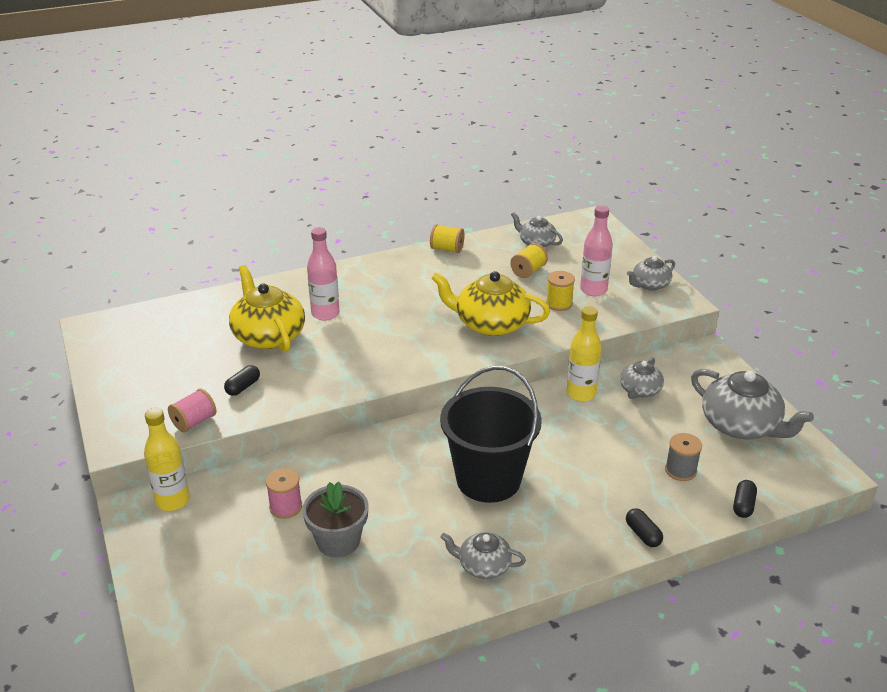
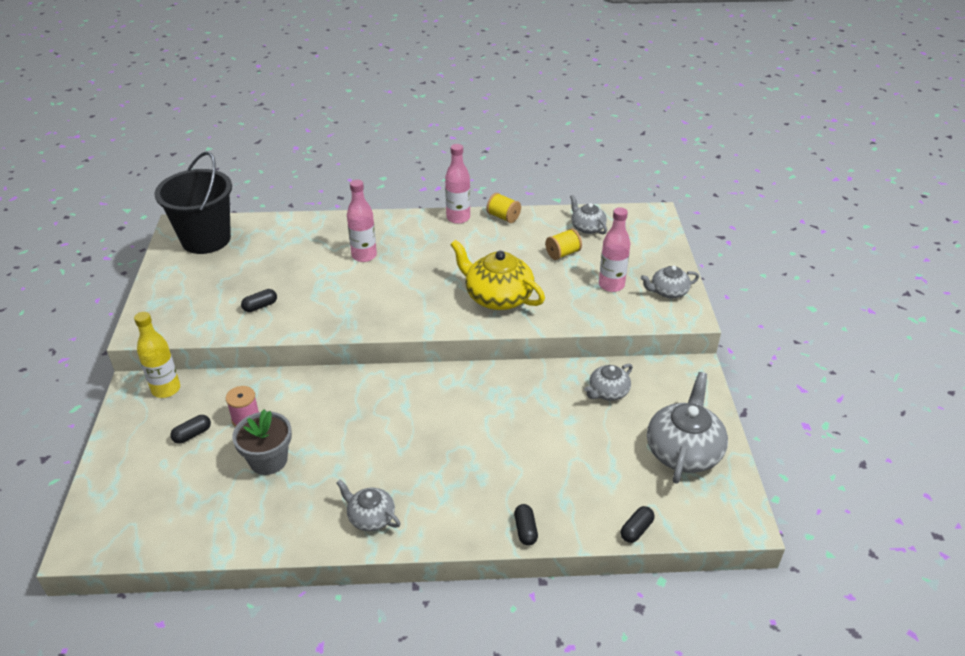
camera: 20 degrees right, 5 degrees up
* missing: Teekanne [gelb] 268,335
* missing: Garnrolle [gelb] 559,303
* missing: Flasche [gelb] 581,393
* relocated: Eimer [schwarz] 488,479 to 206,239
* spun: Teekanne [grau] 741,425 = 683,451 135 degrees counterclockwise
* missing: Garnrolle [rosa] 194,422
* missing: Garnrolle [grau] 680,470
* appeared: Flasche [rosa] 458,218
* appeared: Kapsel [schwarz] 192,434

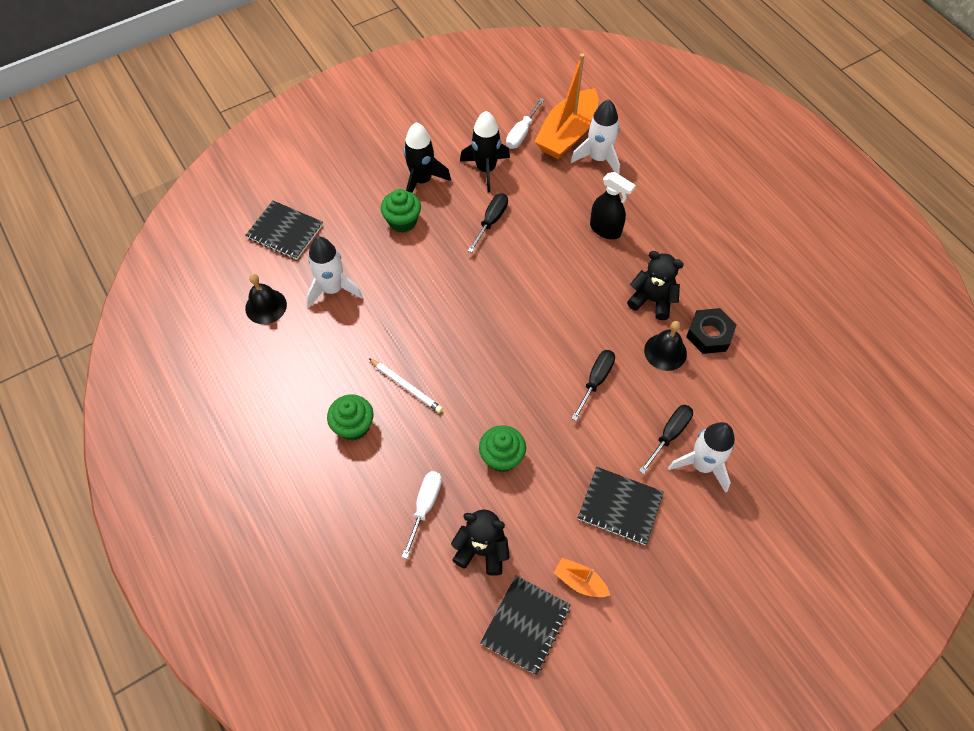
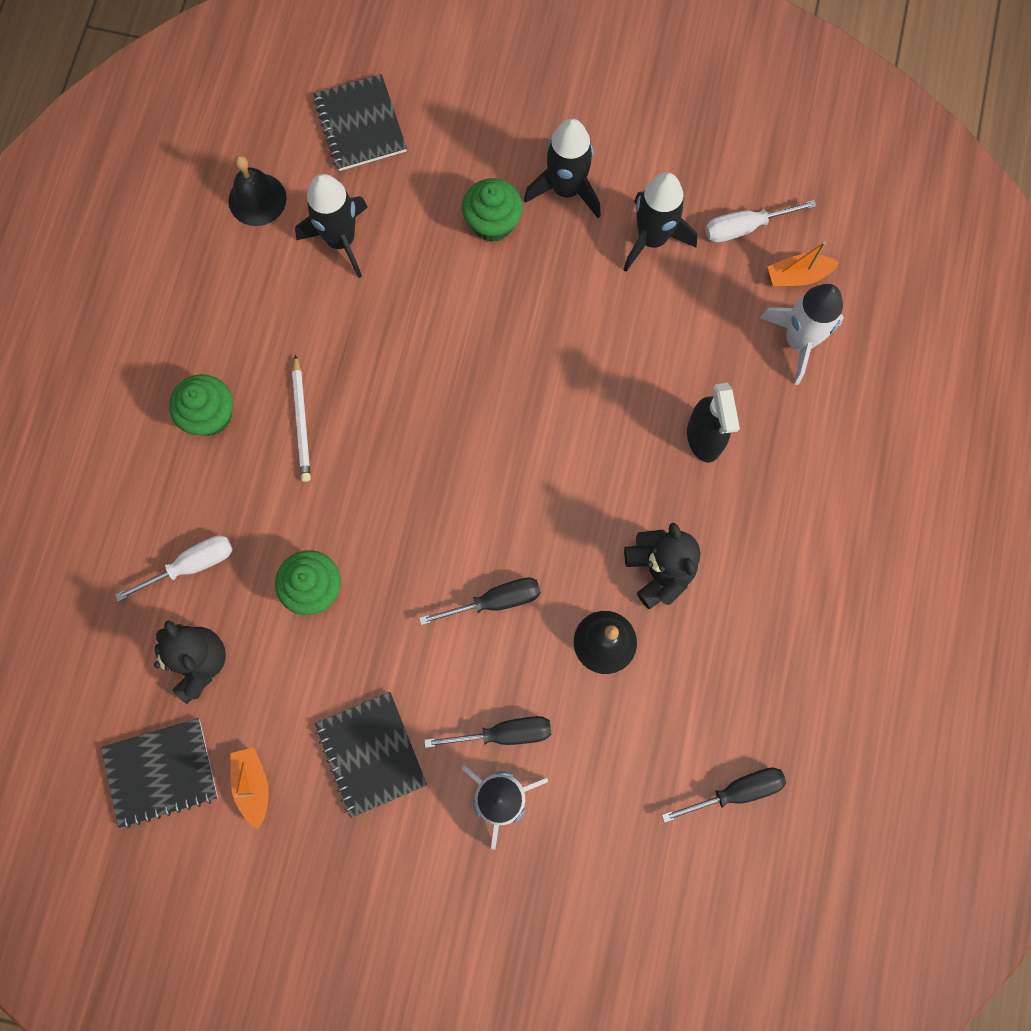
camera: 45 degrees right, 15 degrees up
* size: Boot [orange] 567,134 = 798,276 x0.47
* relocated: Schraubenzieher [schwarz] 491,221 to 737,791
* colour: Rakete [weiß] 333,289 to Rakete [schwarz] 341,240
* missing: Sechskantmutter [schwarz] 709,334

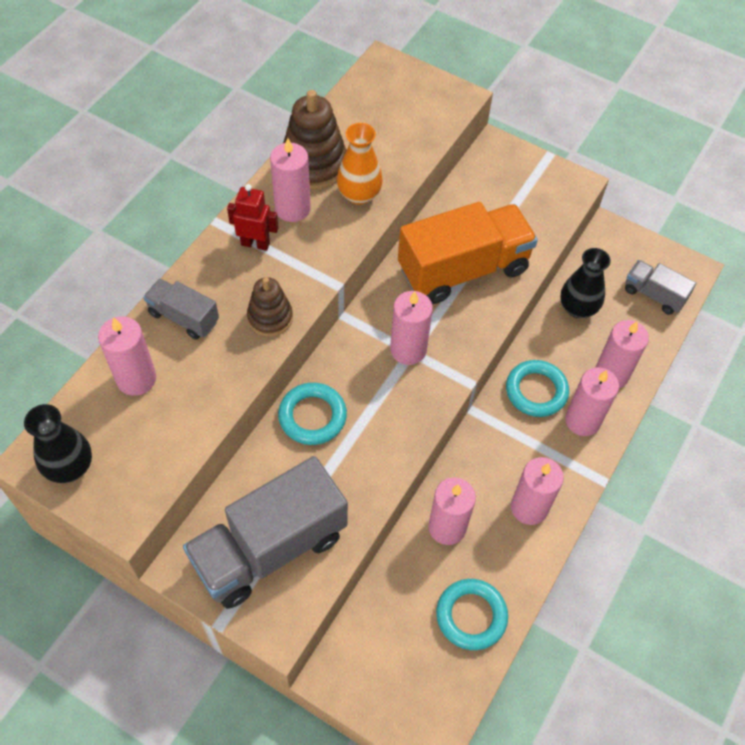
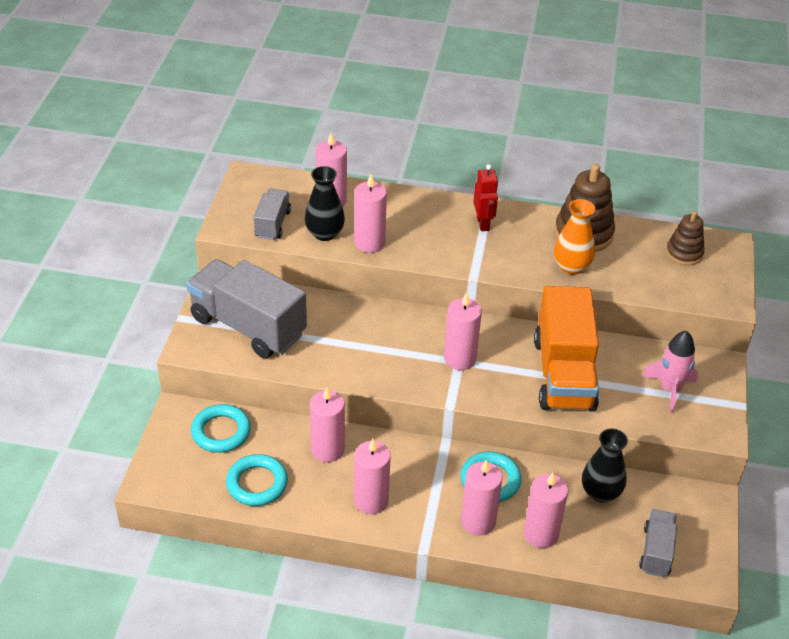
camera: 70 degrees right, 15 degrees down
* relocated: Kerze [rosa] 292,208 to 369,242
* spun: Lastwagen [orange] 463,269 = 563,374 45 degrees clockwise
* relocated: Stapelspielzeug [braun] 270,317 to 684,253
* relocated: Lastwagen [grau] 184,317 to 272,224
* relocated: Ring [türkis] 312,416 to 221,432
* relocated: Vase [schwarz] 70,467 to 324,233
* appeared: Rakete [rosa] 669,389

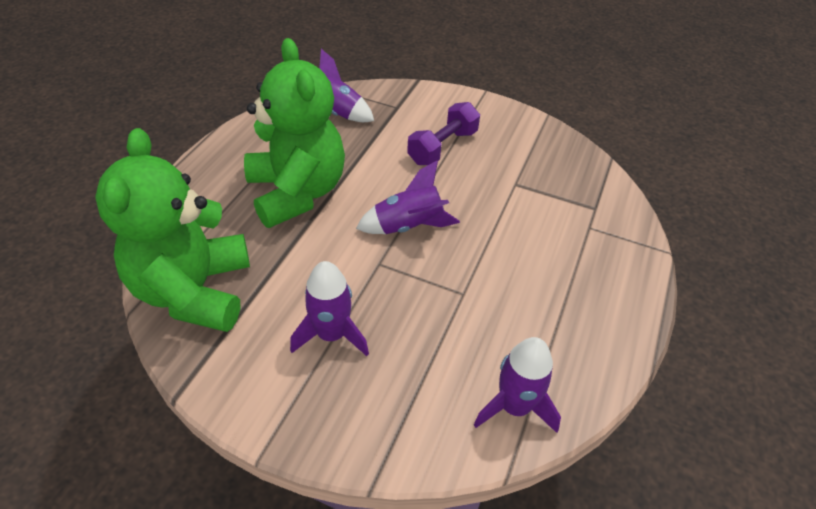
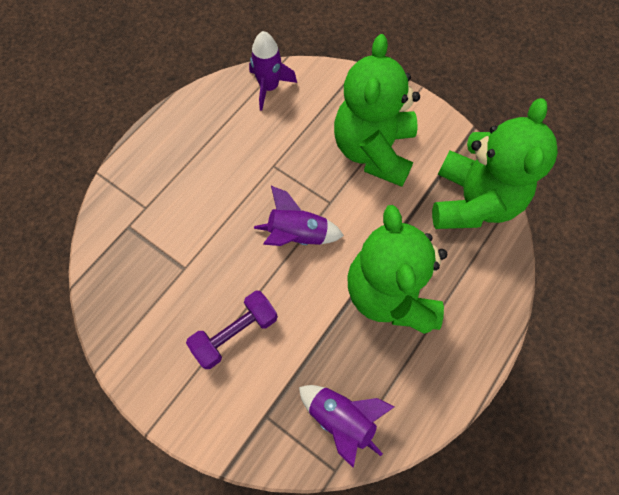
camera: 165 degrees left, 20 degrees up
* exchanged: Rakete [lila] 331,335 to Teddybär [grün] 373,150

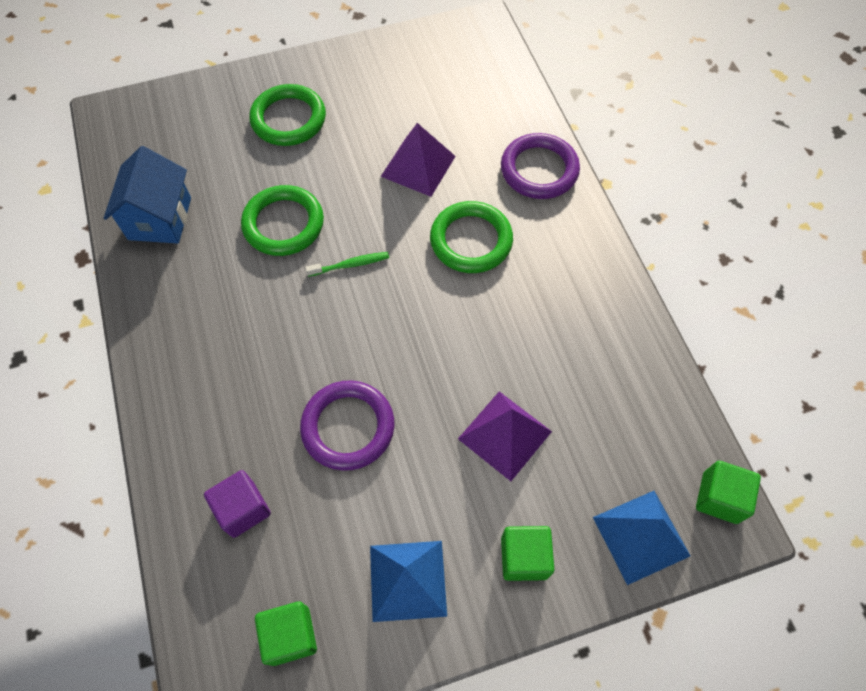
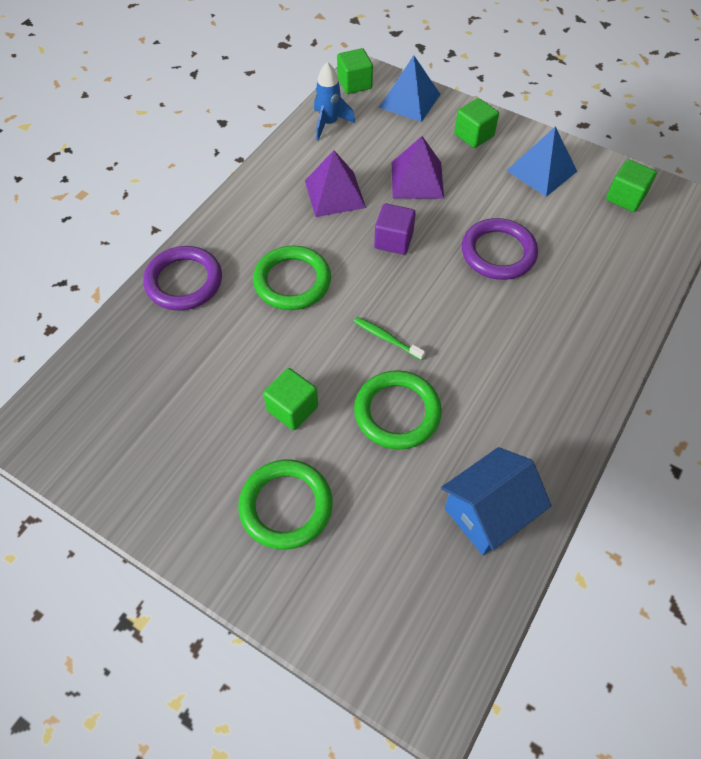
camera: 130 degrees left, 5 degrees down
* relocated: Pyramide [lila] 418,166 to 335,194
* relocated: Kubus [lila] 243,509 to 393,240
* appeared: Rakete [blau] 329,124
* appeared: Kubus [grün] 292,408

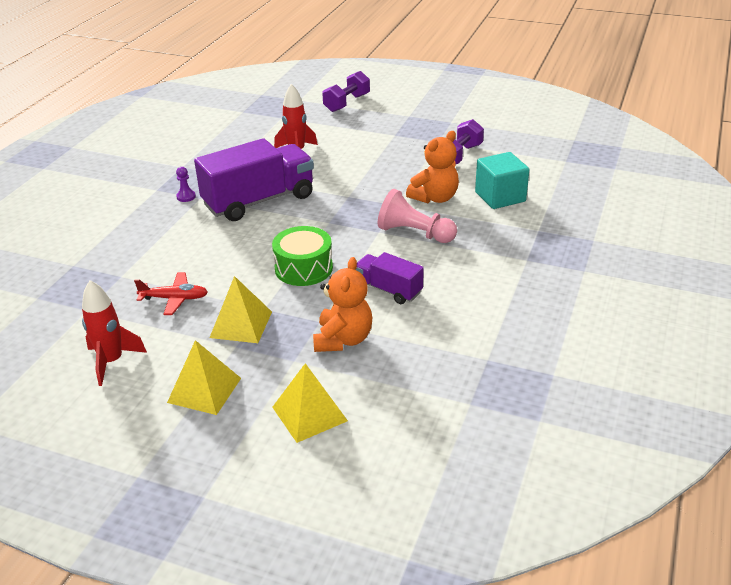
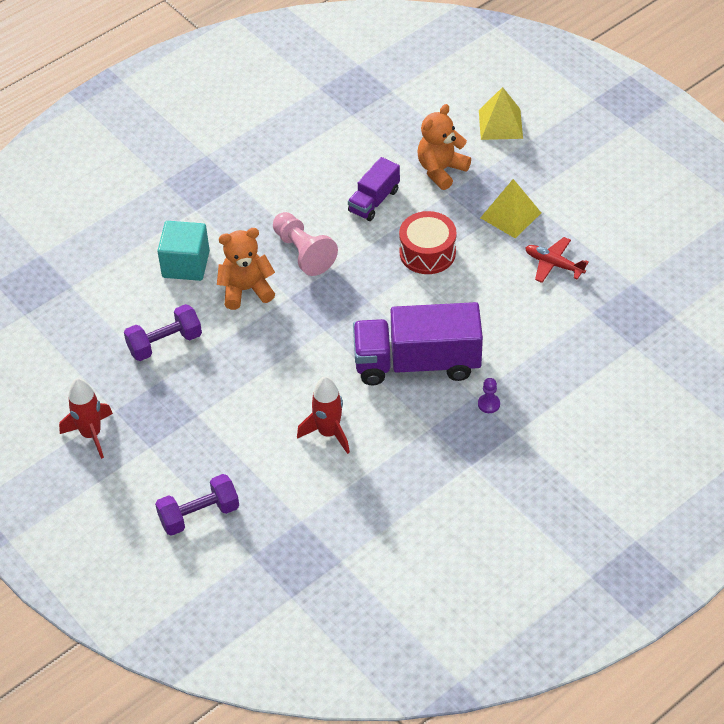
camera: 150 degrees left, 15 degrees up
* colour: Trommel [grün] 303,268 to Trommel [rot] 427,252
* spun: Lastwagen [lila] 388,289 = 374,201 60 degrees clockwise
* relocated: Rakete [rot] 112,361 to 91,434
* missing: Pyramide [gelb] 204,390

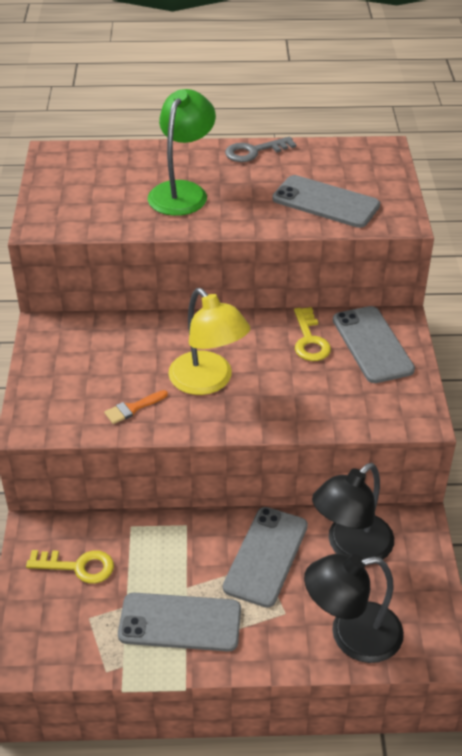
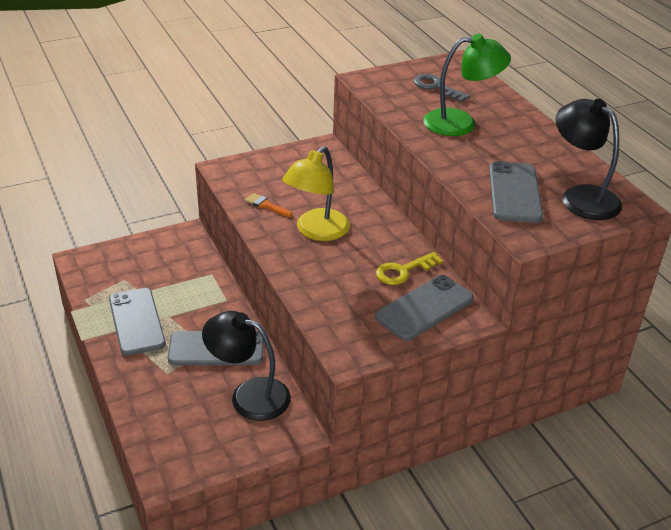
camera: 65 degrees right, 5 degrees down
* relocated: Schlüssel [grau] 254,151 to 436,87
* missing: Schlüssel [gelb] 78,566
* relocated: Lampe [schwarz] 351,635 to 581,197

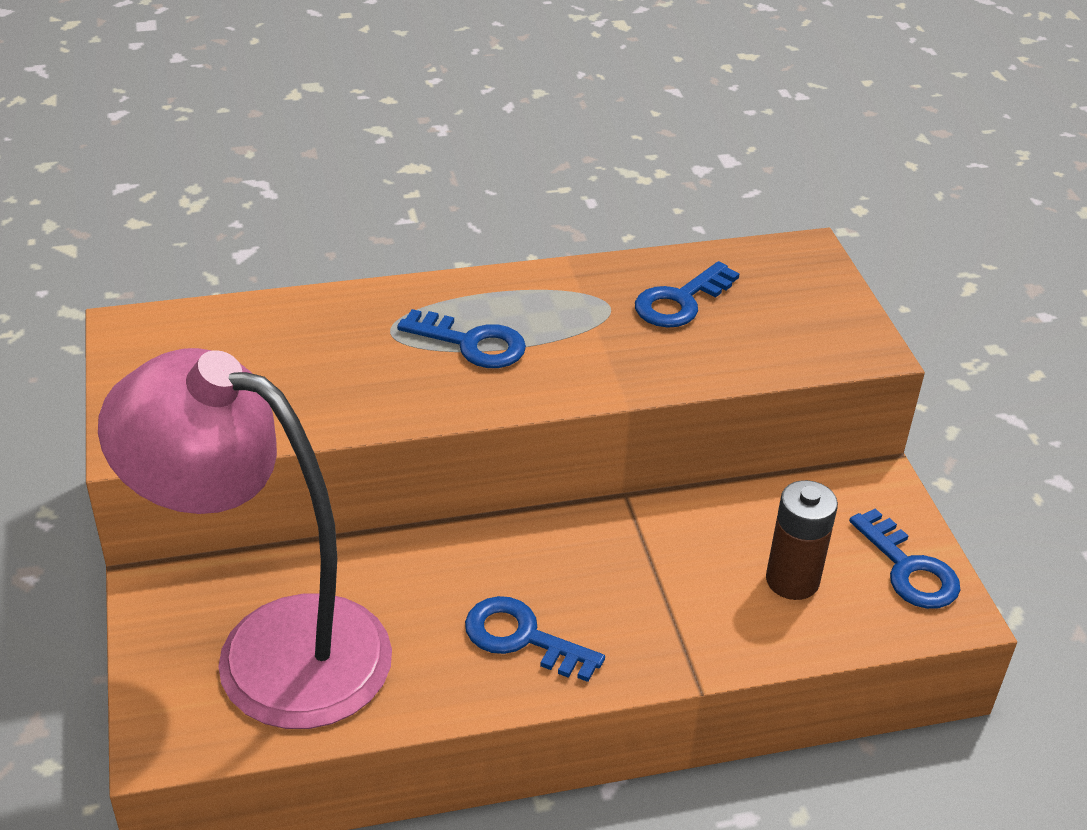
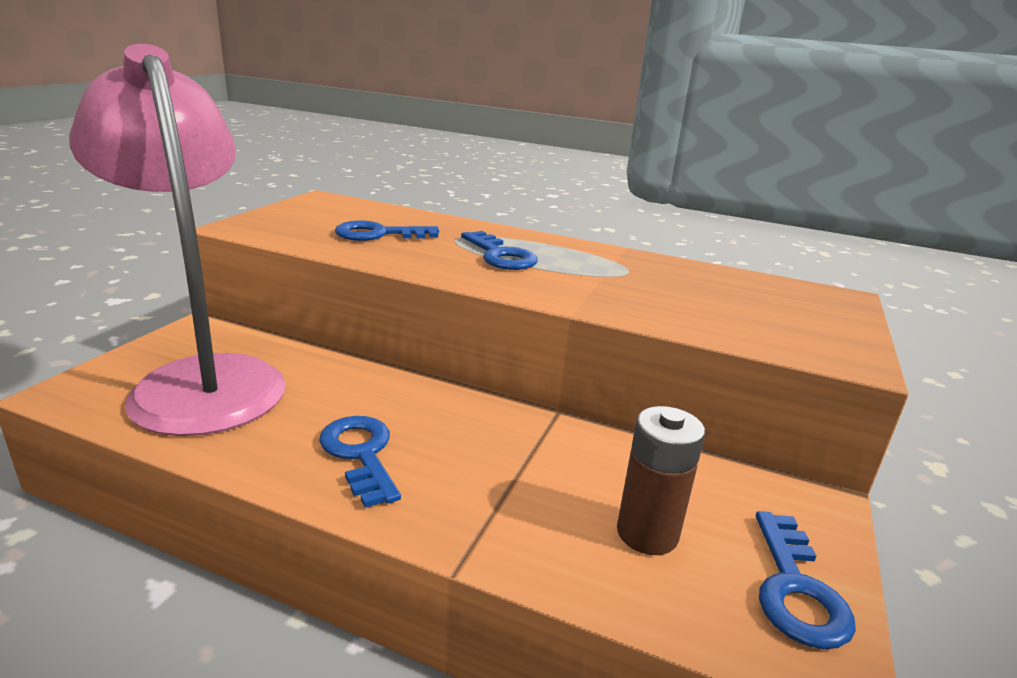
camera: 35 degrees right, 15 degrees down
* relocated: Schlüssel [blau] 680,301 to 379,234

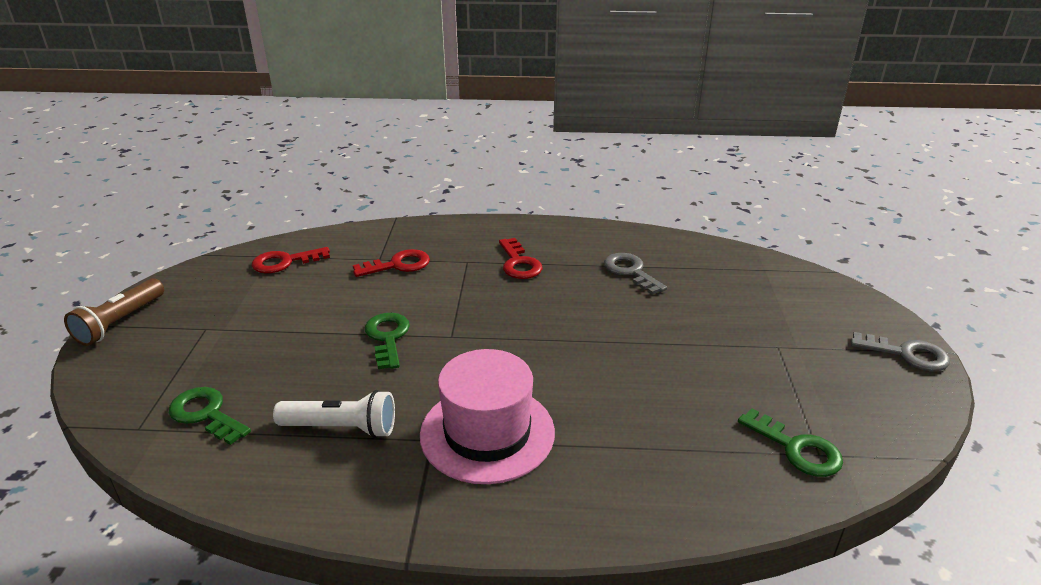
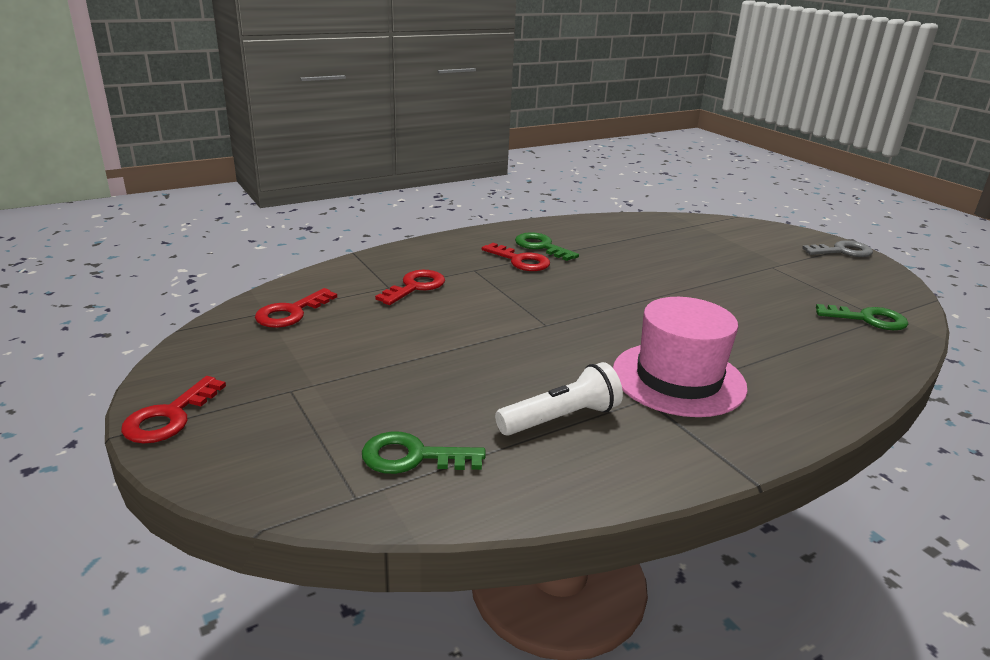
camera: 35 degrees left, 5 degrees down
* missing: Schlüssel [grau] 630,271
* exchanged: Taschenlampe [braun] 120,322 to Schlüssel [rot] 169,417
* relocated: Schlüssel [grün] 387,337 to 541,246

